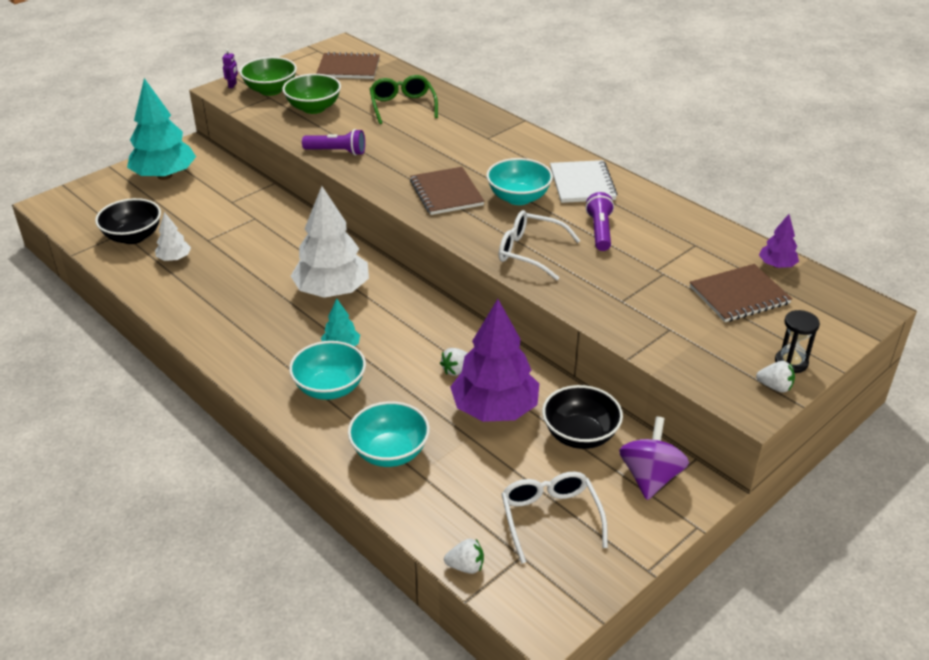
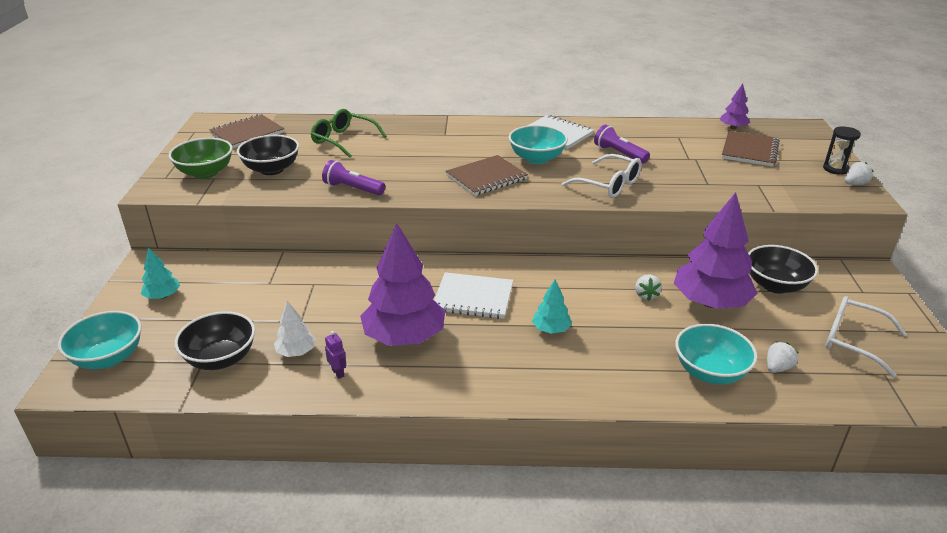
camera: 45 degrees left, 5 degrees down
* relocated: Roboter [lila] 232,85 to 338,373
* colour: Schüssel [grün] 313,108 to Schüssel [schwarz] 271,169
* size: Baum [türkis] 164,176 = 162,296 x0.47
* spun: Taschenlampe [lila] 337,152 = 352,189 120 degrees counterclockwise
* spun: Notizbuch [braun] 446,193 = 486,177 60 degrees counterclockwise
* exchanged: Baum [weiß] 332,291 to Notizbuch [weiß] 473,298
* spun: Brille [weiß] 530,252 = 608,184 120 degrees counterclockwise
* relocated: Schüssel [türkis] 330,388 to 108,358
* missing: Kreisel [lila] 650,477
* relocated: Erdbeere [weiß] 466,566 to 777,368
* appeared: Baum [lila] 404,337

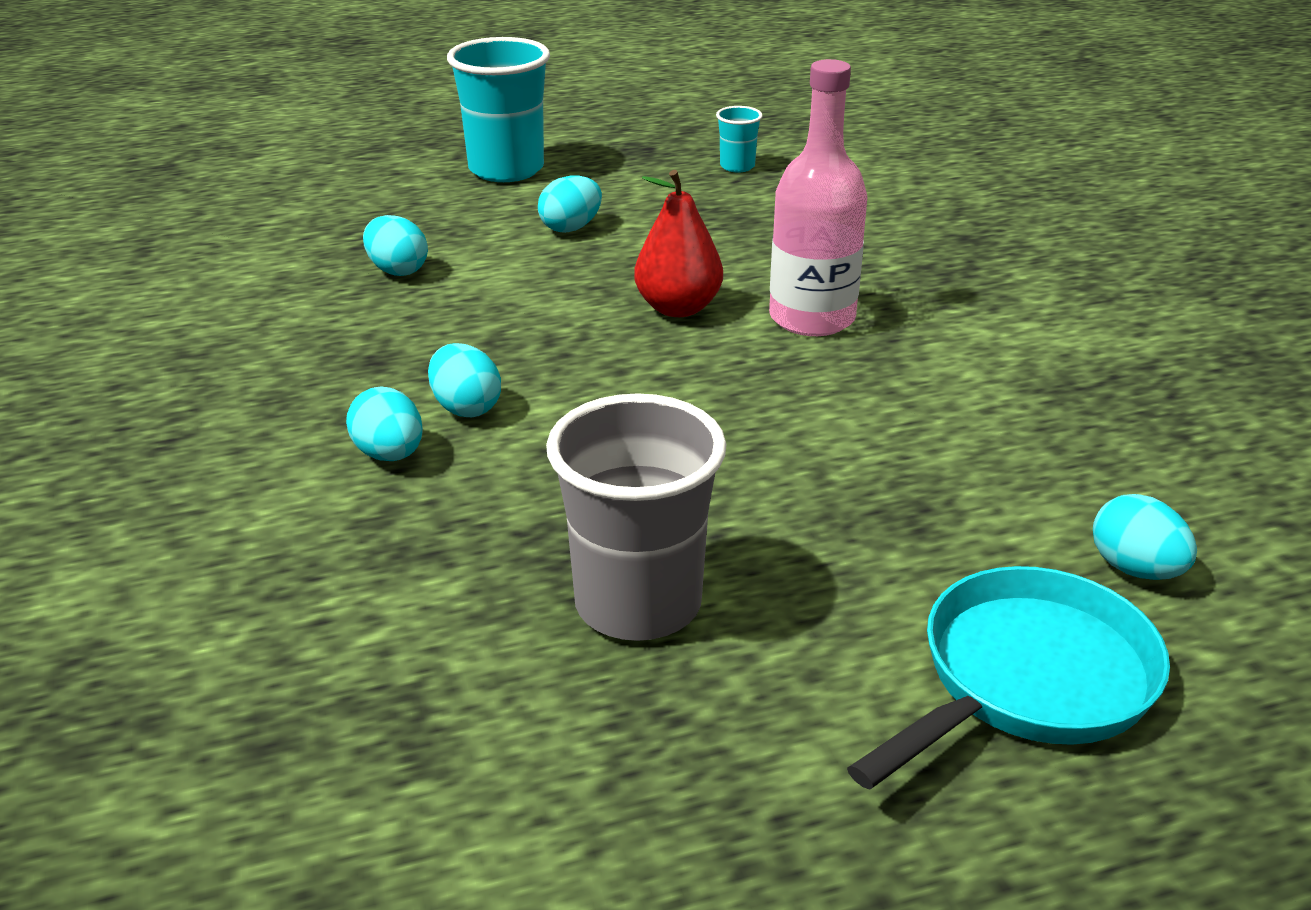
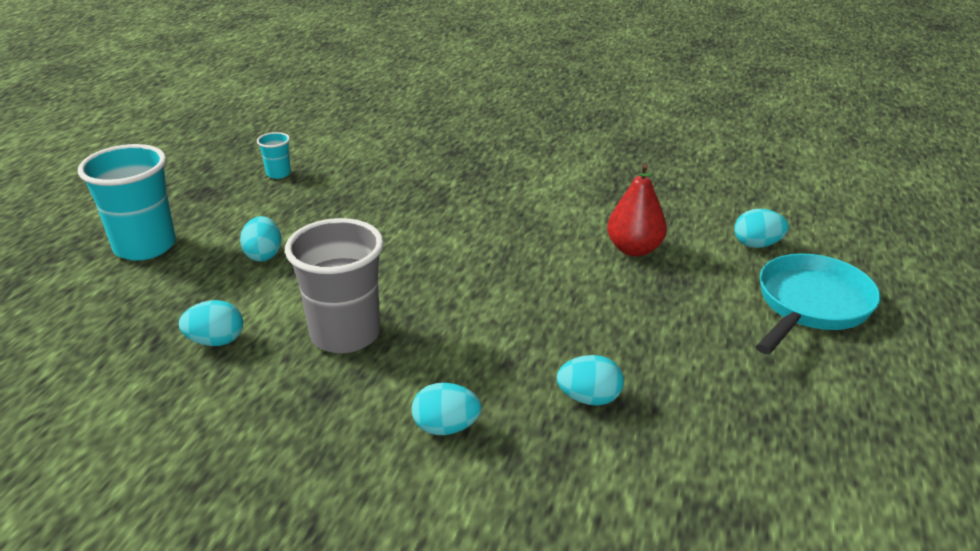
camera: 55 degrees left, 0 degrees up
* missing: Flasche [rosa] 812,318
* relocated: Birne [rot] 678,308 to 634,249
* relocated: Ei [türkis] 466,408 to 589,398
* relocated: Becher [grau] 638,604 to 345,334
* spun: Pfanne [türkis] 1027,680 = 811,305 45 degrees clockwise

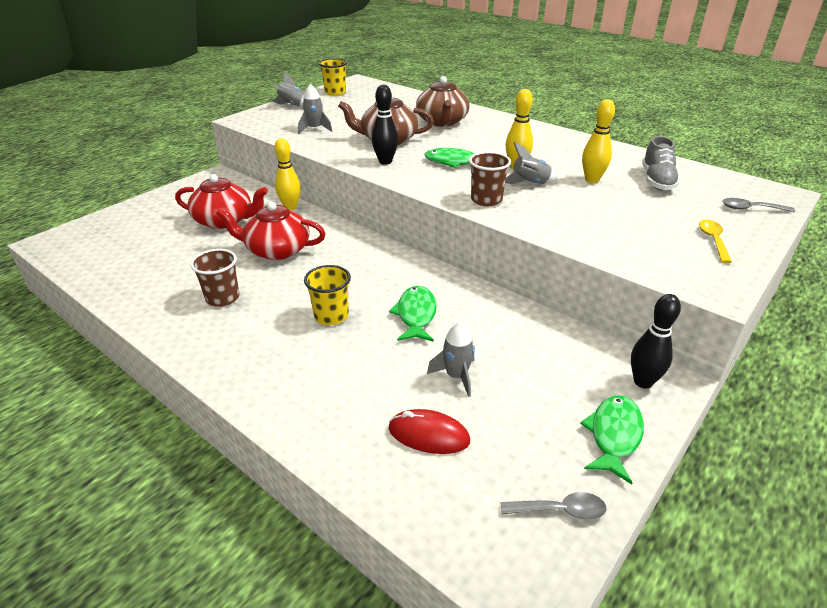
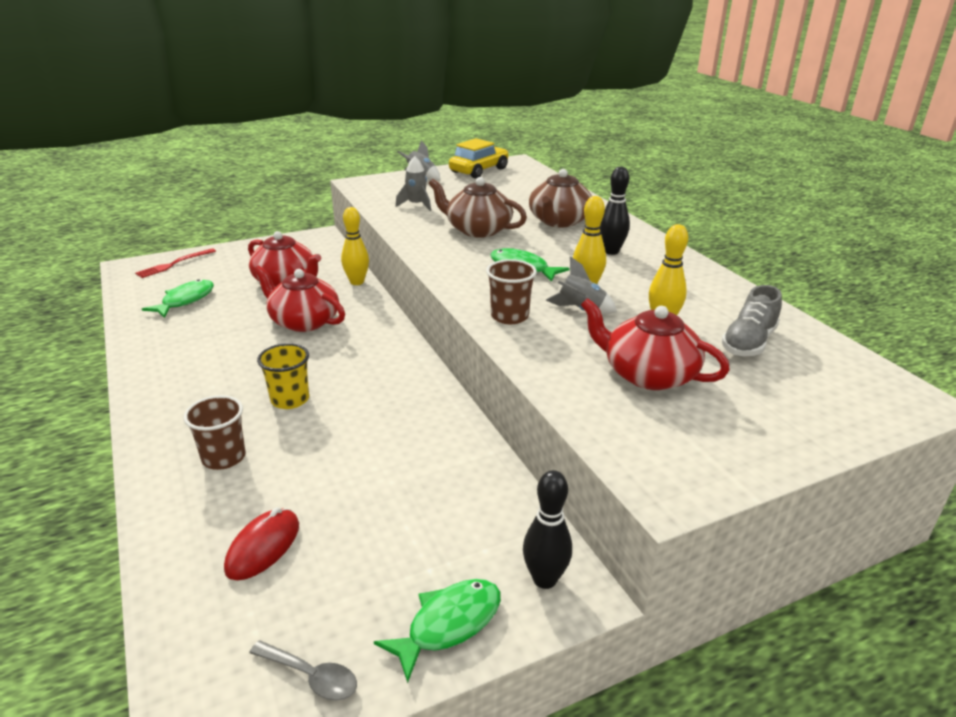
camera: 25 degrees right, 5 degrees down
* exchanged: Becher [gelb] 335,92 to Auto [gelb] 479,170
* relocated: Bowlingkegel [schwarz] 385,161 to 611,251
* missing: Löffel [grau] 751,209
* missing: Löffel [gelb] 713,240
* relocated: Becher [braun] 222,298 to 224,457
* relocated: Fisch [grün] 416,315 to 185,300
* missing: Rakete [grau] 456,376
* spun: Computermaus [rot] 428,435 = 263,547 75 degrees clockwise
* appeared: Gabel [rot] 174,264
* appeared: Teekanne [rot] 647,374

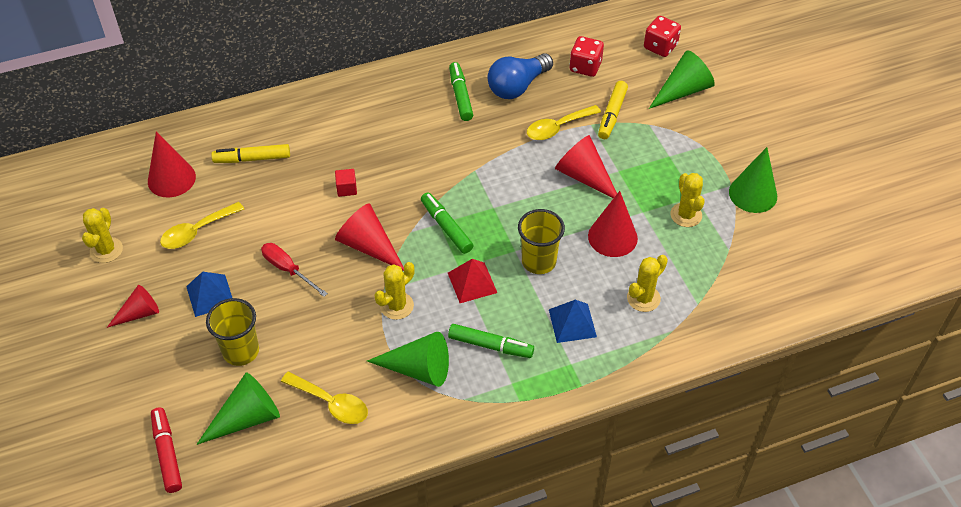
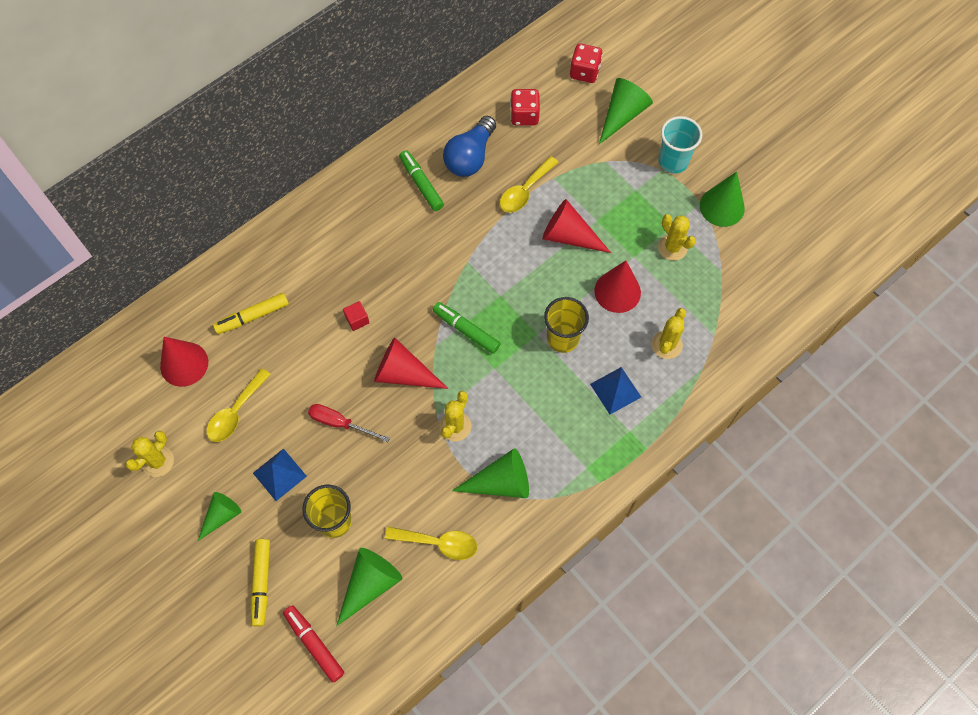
camera: 20 degrees left, 15 degrees up
* relocated: Filzstift [gelb] 612,115 to 261,583
* spun: Kaktus [gelb] 106,250 = 157,461 45 degrees clockwise
* missing: Pyramide [rot] 472,282
* colour: Kegel [rot] 139,313 to Kegel [grün] 221,516
* missing: Filzstift [grün] 490,345
* appeared: Becher [türkis] 673,161

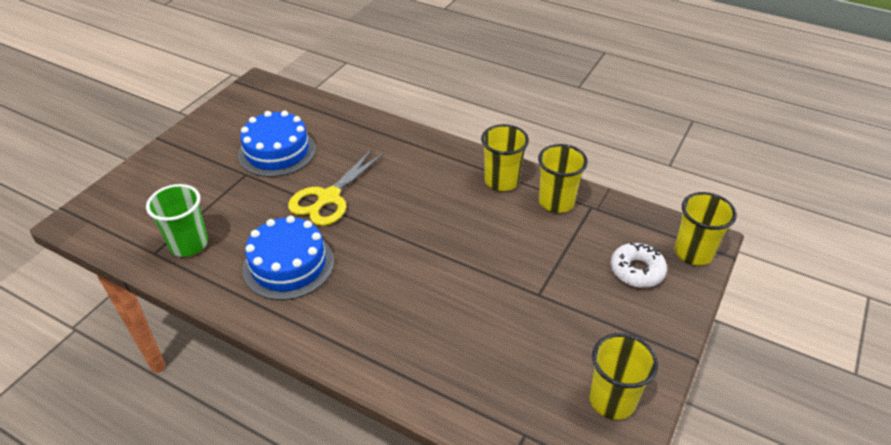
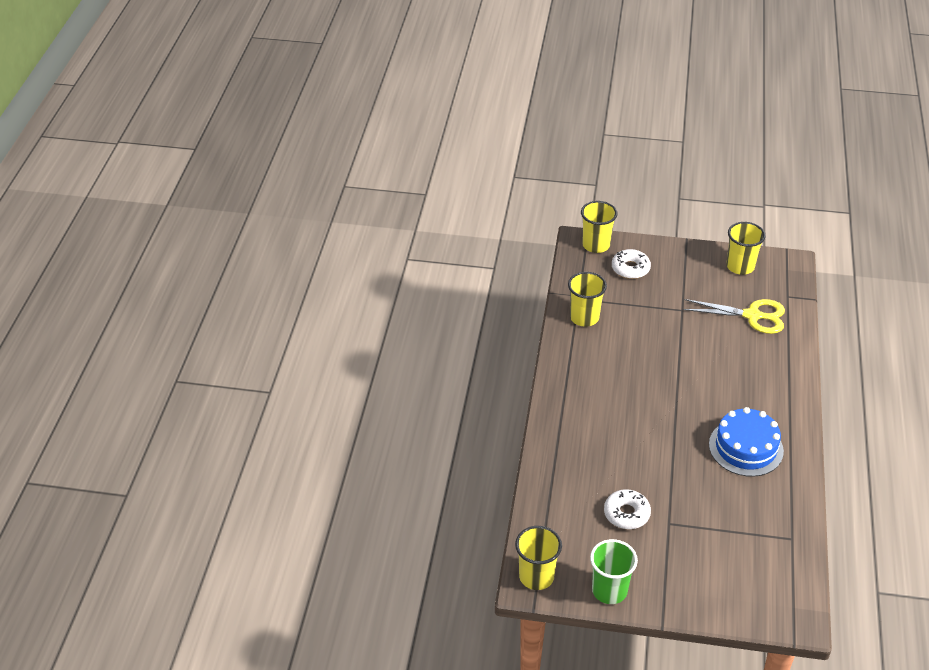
camera: 110 degrees left, 0 degrees up
* exchanged: Kuchen [blau] 277,152 to Donut [weiß] 626,514
* relocated: Becher [gelb] 501,181 to 536,576
* relocated: Schere [gelb] 329,198 to 752,316
* relocated: Becher [grün] 189,244 to 609,590

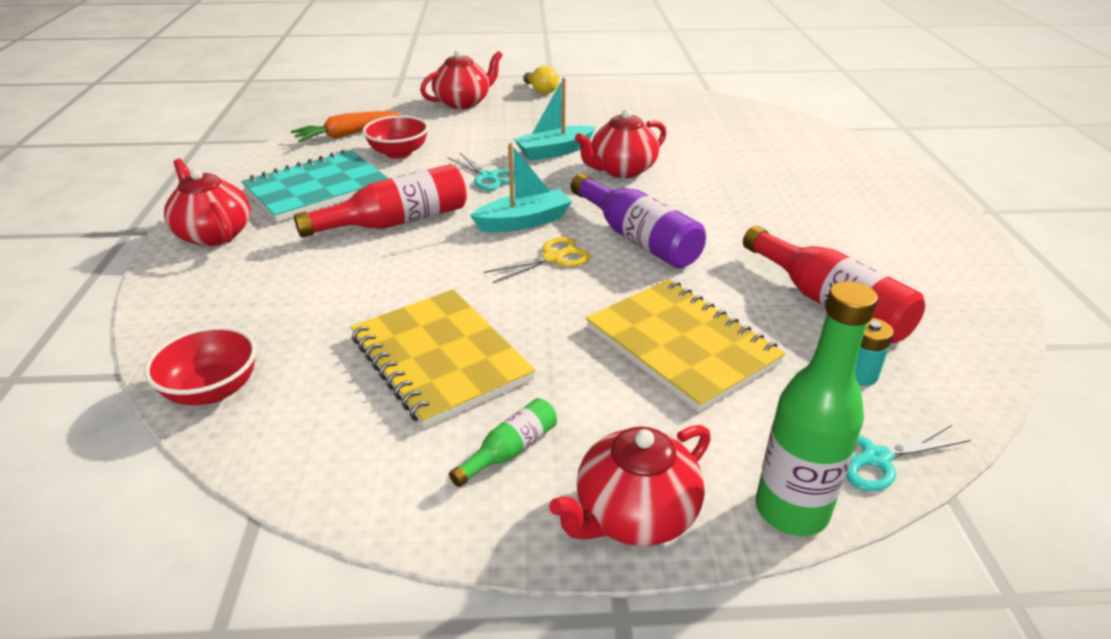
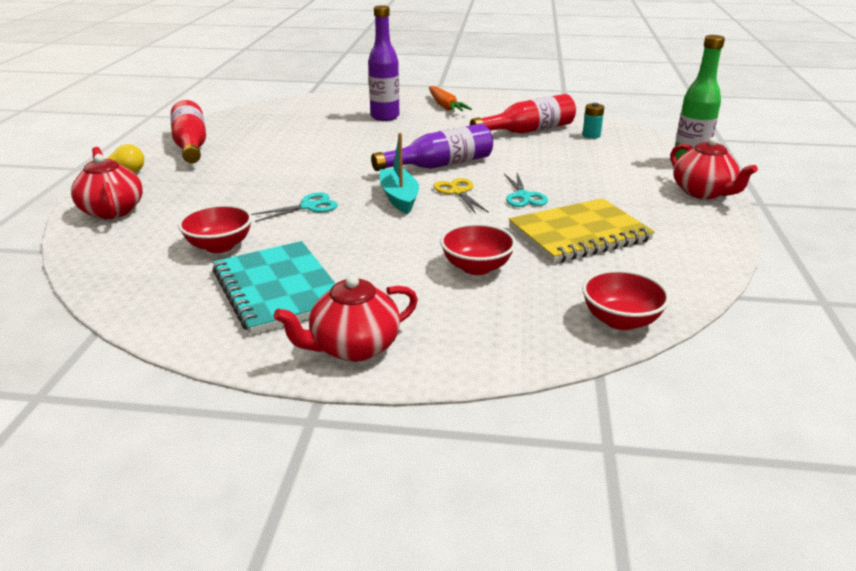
camera: 80 degrees left, 5 degrees down
* missing: Boot [türkis] 554,151
* missing: Teekanne [rot] 621,170
* relocated: Karotte [orange] 347,134 to 445,106
* relocated: Flasche [rot] 396,222 to 191,145
* missing: Notizbuch [gelb] 681,345
* missing: Flasche [grün] 510,450
* relocated: Schere [türkis] 875,458 to 523,196
* appeared: Flasche [lila] 385,117
* appeared: Schüssel [rot] 476,267

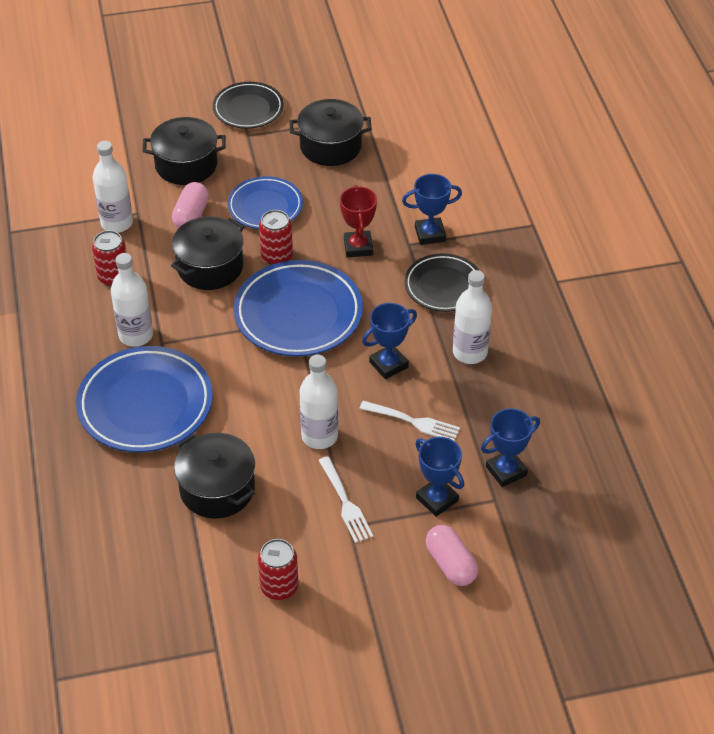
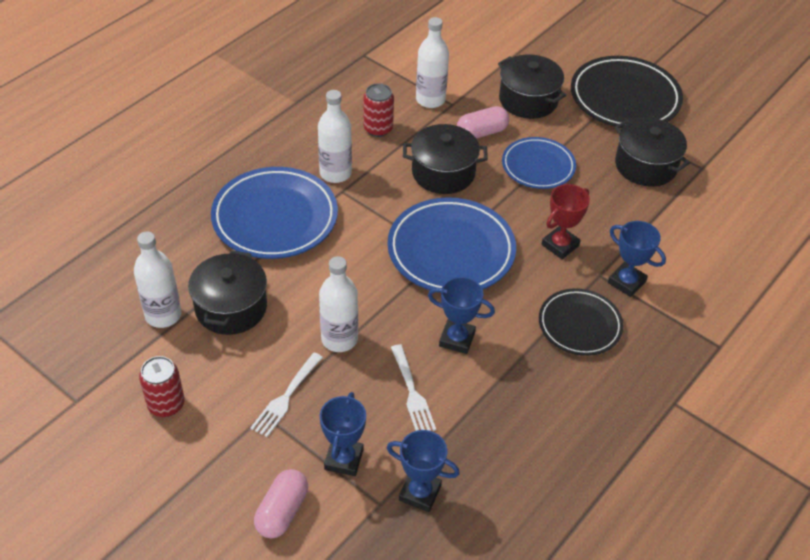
camera: 50 degrees right, 0 degrees up
* size: Teller [schwarz] 248,109 = 624,98 x1.61
* missing: Dose [rot] 277,256
* relocated: Flasche [weiß] 470,352 to 163,315

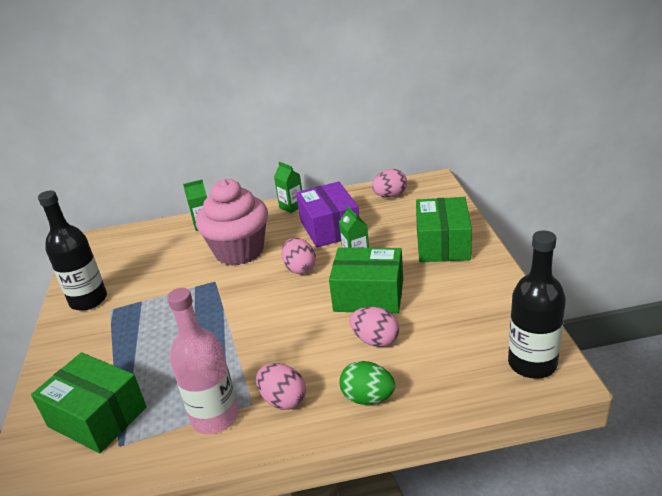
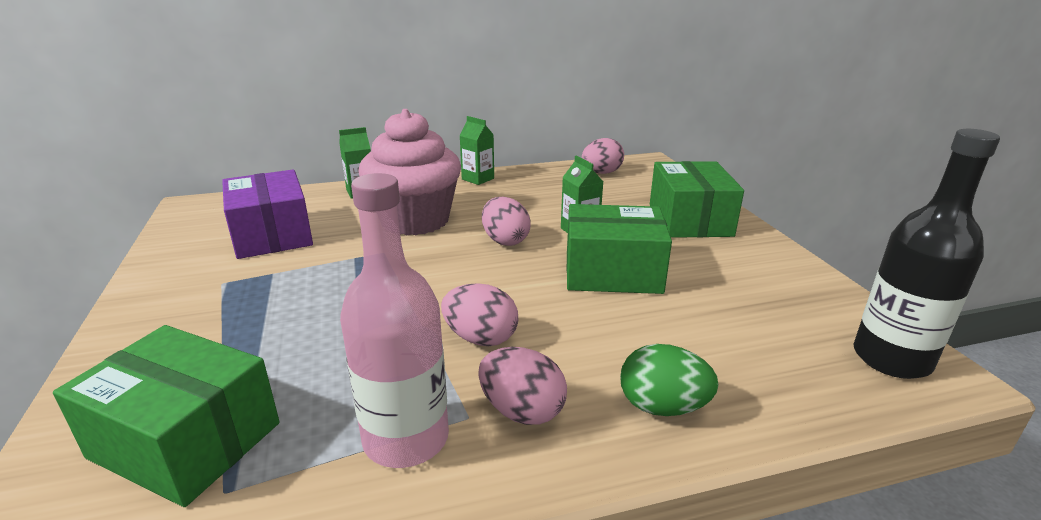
camera: 10 degrees left, 5 degrees down
* relocated: Schachtel [lila] 329,228 to 272,235
* missing: Flasche [schwarz] 88,300
* relocated: Ei [rosa] 375,340 to 480,338

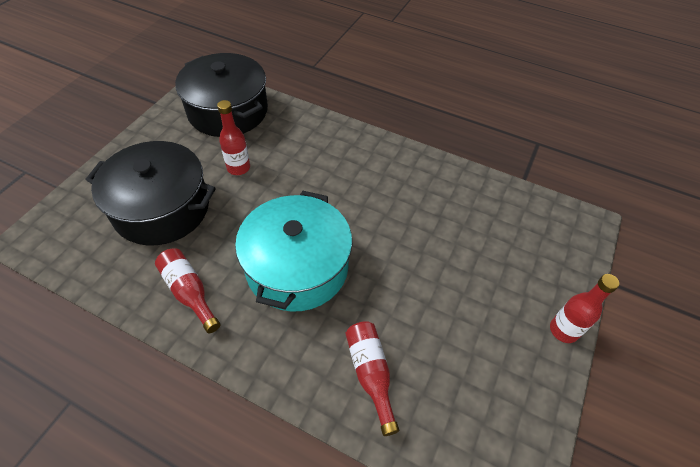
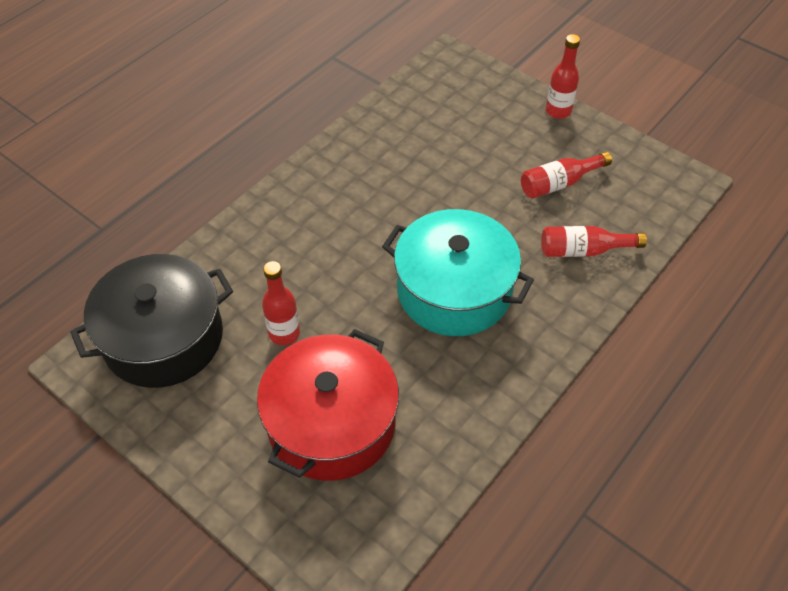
camera: 75 degrees left, 0 degrees up
* colour: Kochtopf [schwarz] 162,208 to Kochtopf [rot] 331,423
* relocated: Flasche [rot] 189,292 to 559,183

